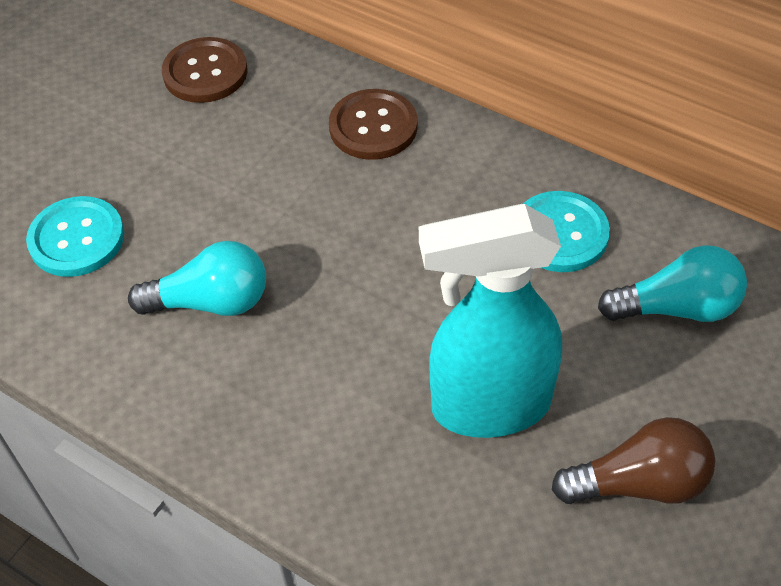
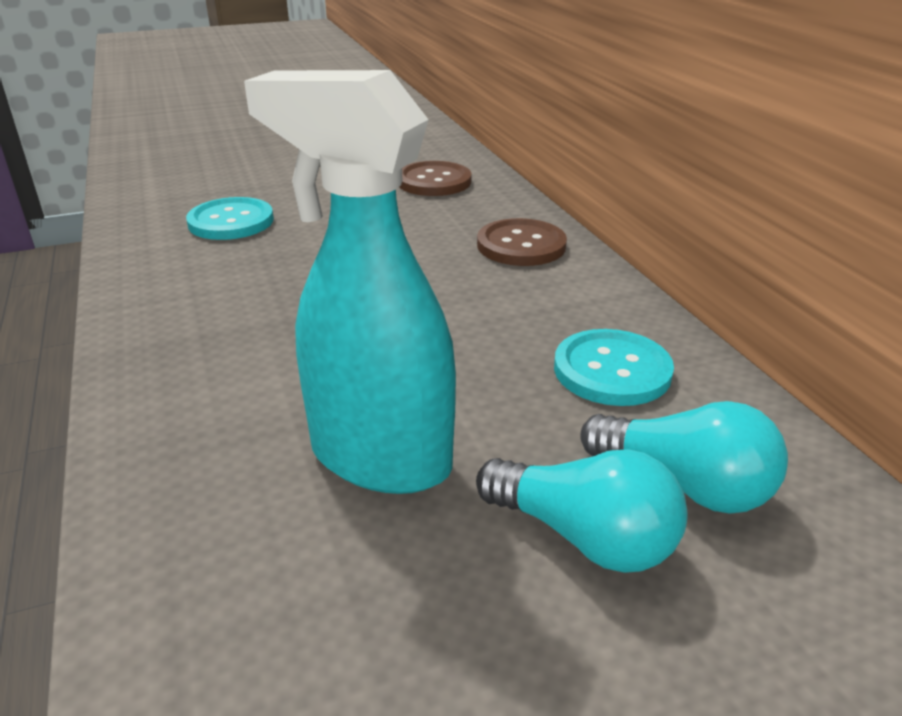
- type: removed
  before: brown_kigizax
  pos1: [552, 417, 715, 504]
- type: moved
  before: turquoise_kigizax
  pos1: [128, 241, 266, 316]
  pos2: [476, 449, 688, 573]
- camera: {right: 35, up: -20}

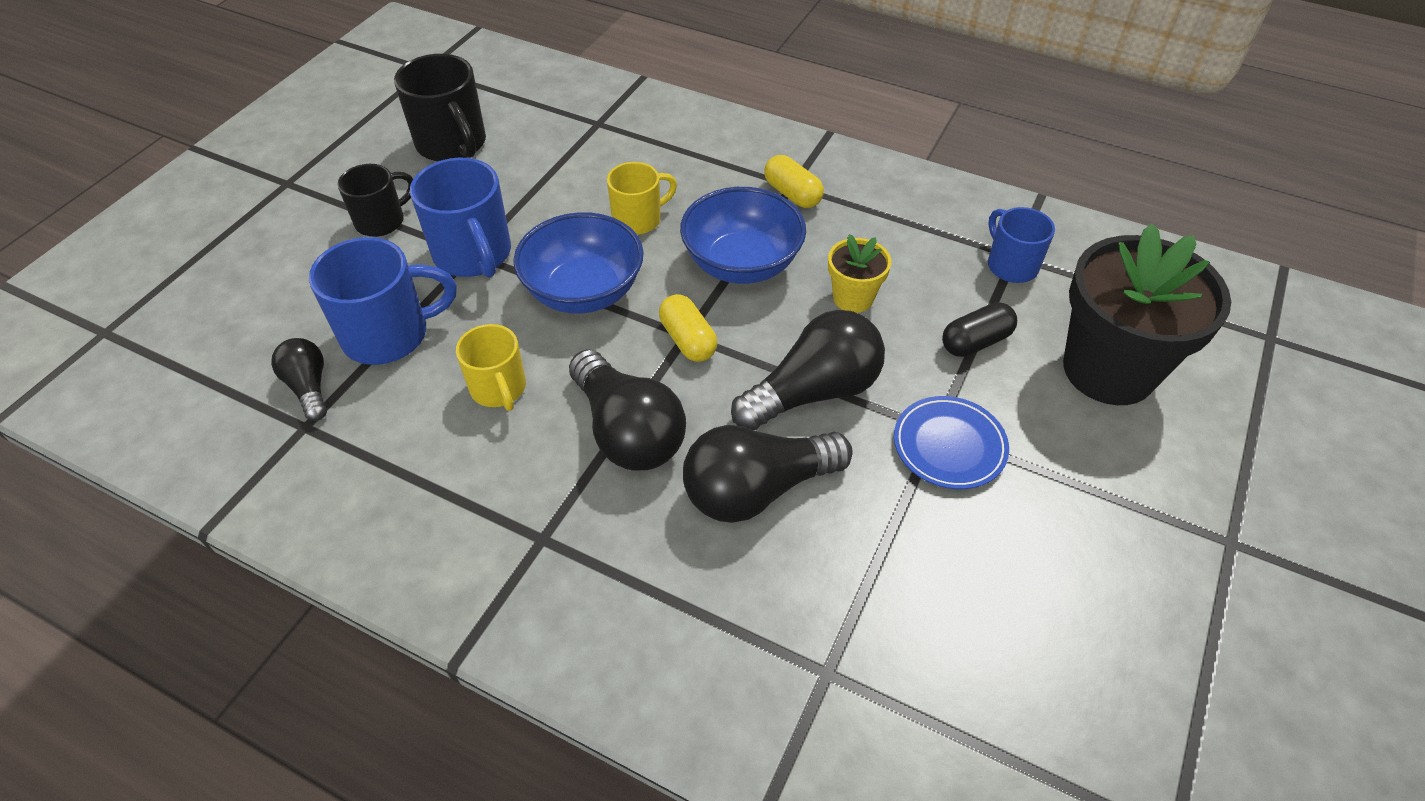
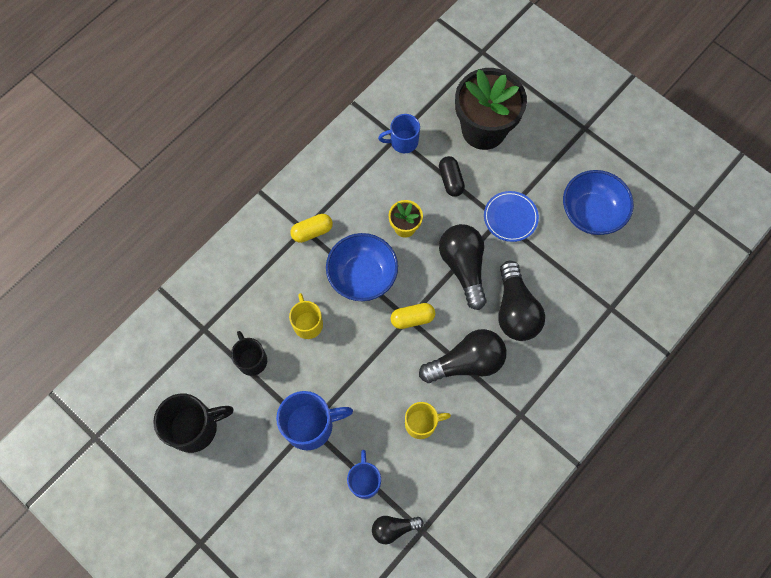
- type: moved
  before: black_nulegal
  pos1: [338, 164, 413, 237]
  pos2: [231, 331, 267, 376]
- type: moved
  before: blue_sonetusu
  pos1: [513, 212, 644, 314]
  pos2: [563, 170, 634, 235]
- type: resized
  before: blue_nulegal
  pos1: [309, 237, 457, 365]
  pos2: [347, 450, 381, 499]
  scale: 0.64
- camera: {right: -75, up: 20}

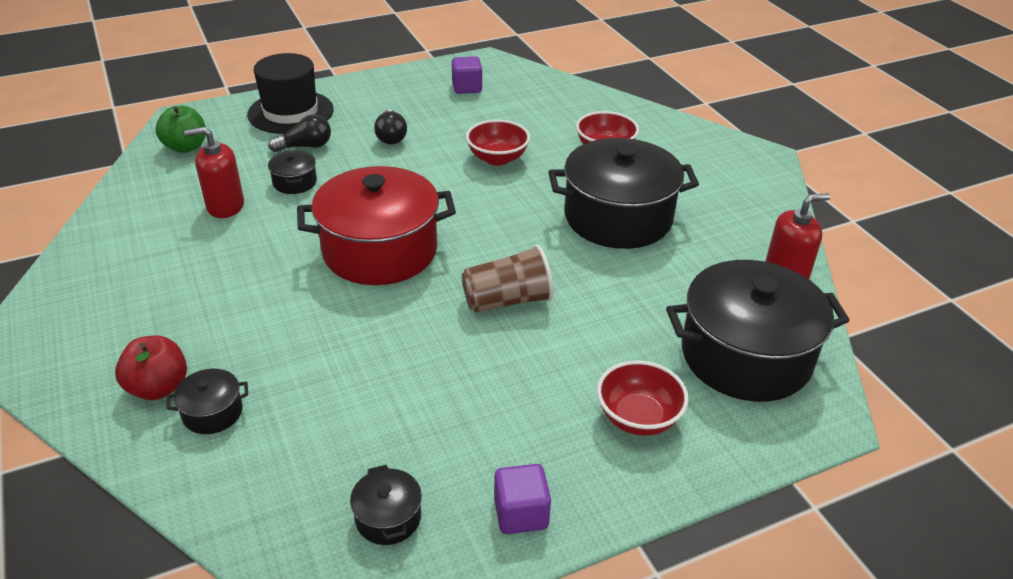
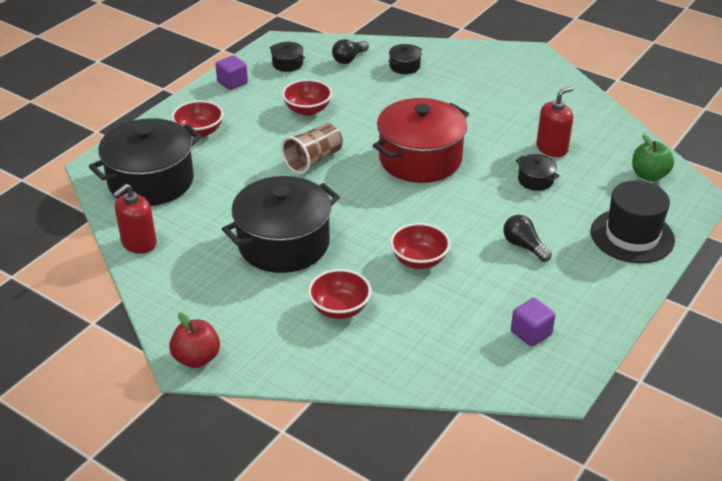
- type: added
  after: red_sonetusu
  pos2: [282, 79, 332, 116]
- type: moved
  before: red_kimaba
  pos1: [115, 335, 187, 400]
  pos2: [169, 313, 220, 368]
- type: moved
  before: black_kigizax
  pos1: [268, 114, 331, 152]
  pos2: [332, 39, 369, 64]
- camera: {right: 150, up: 0}

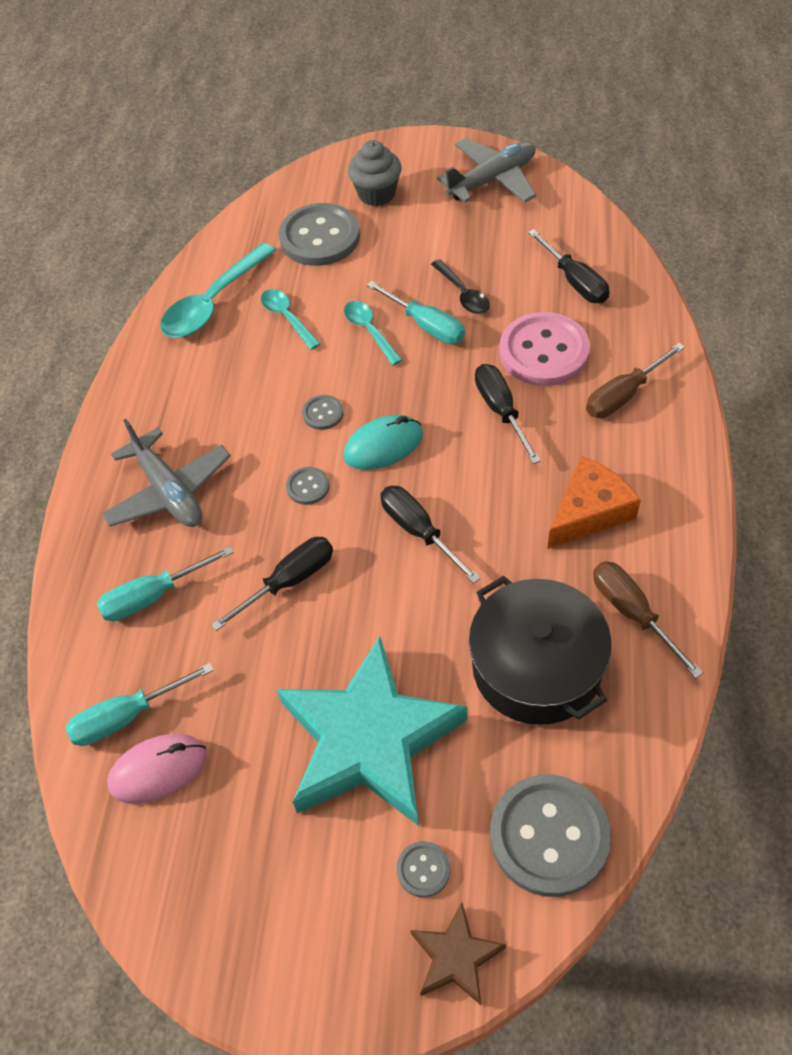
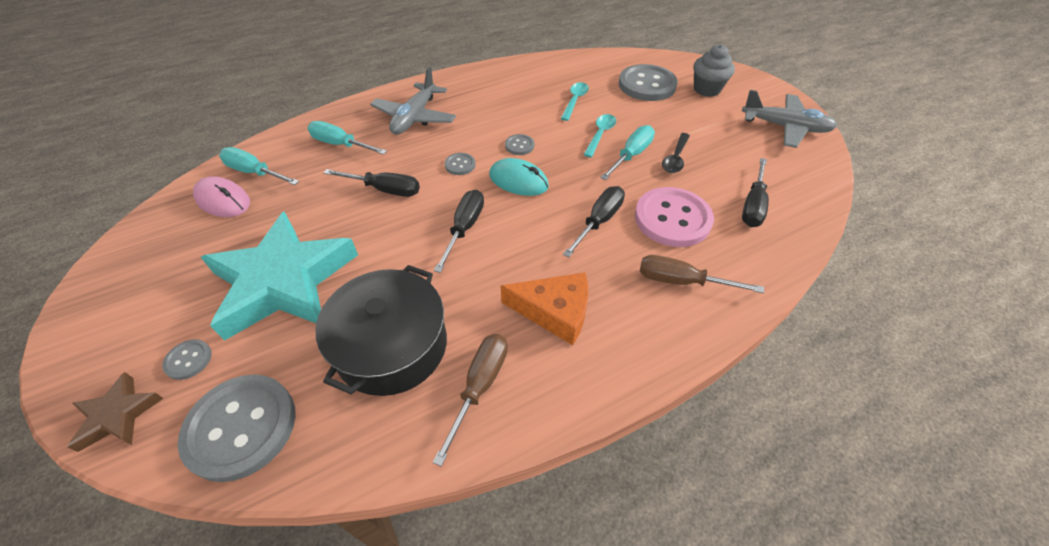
- type: removed
  before: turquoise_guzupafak
  pos1: [160, 243, 276, 338]
- type: turned
  before: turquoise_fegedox
  pos1: [366, 281, 465, 344]
  pos2: [600, 125, 655, 180]
  turn: -150
- camera: {right: 50, up: -5}

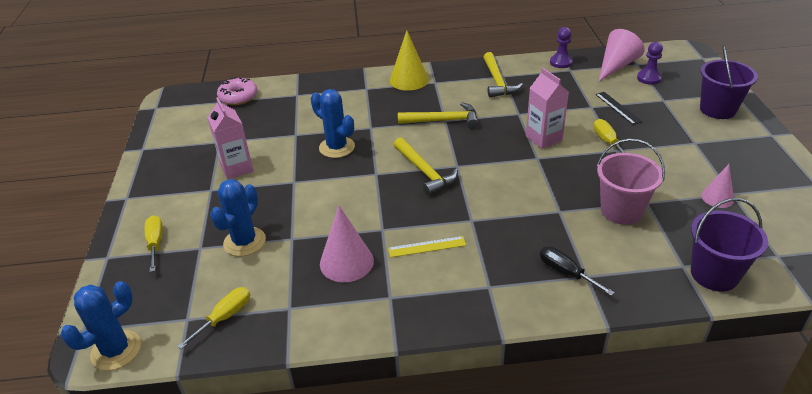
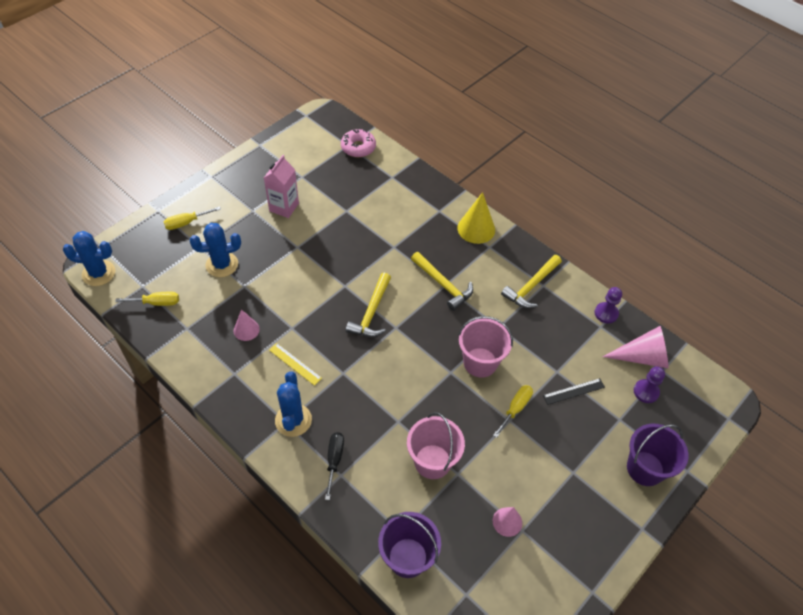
- type: moved
  before: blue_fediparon
  pos1: [311, 89, 355, 158]
  pos2: [275, 371, 312, 437]
- type: replaced
  before: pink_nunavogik
  after: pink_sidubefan
  pos1: [526, 68, 569, 149]
  pos2: [458, 316, 513, 378]
- type: turned
  before: yellow_fegedox
  pos1: [145, 215, 163, 272]
  pos2: [164, 206, 221, 230]
  turn: -150
- type: turned
  before: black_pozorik
  pos1: [596, 92, 642, 125]
  pos2: [543, 378, 605, 405]
  turn: 45
- type: resized
  before: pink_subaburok
  pos1: [320, 205, 374, 282]
  pos2: [234, 310, 260, 341]
  scale: 0.61
- camera: {right: 45, up: 15}

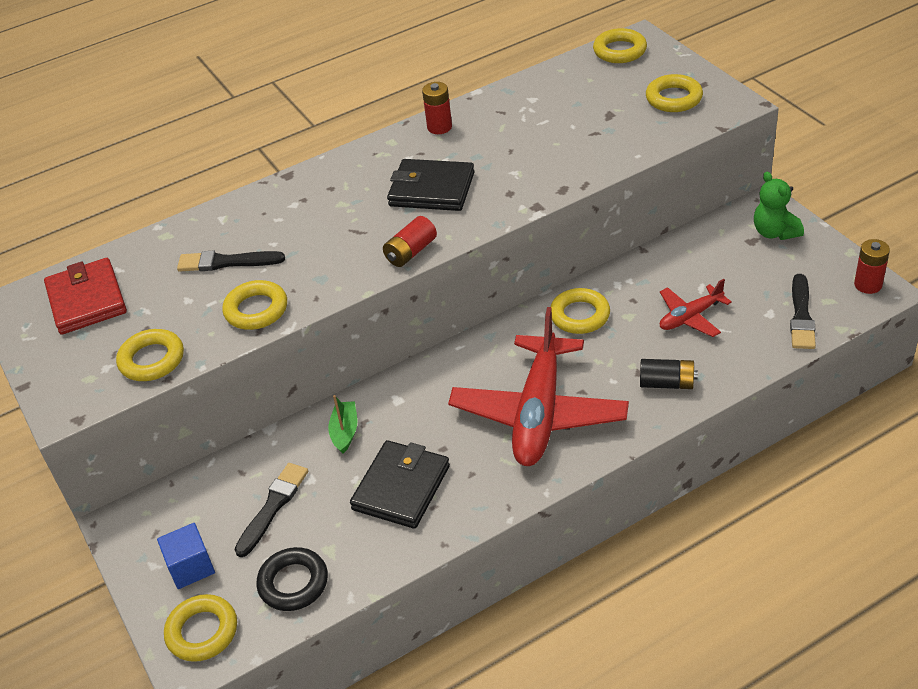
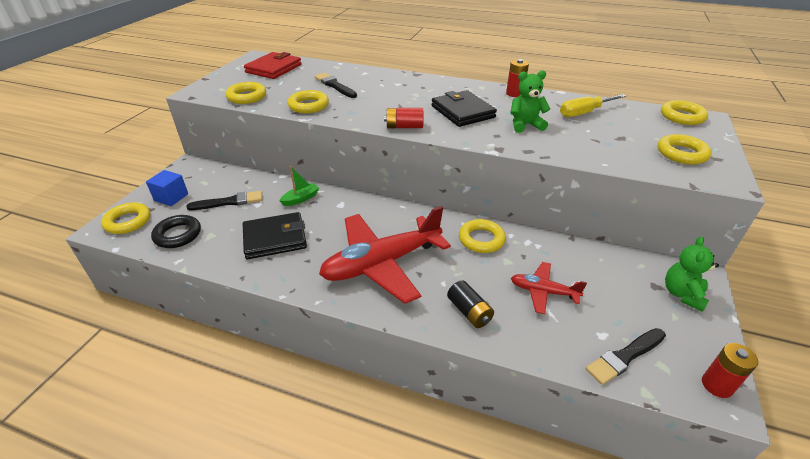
- type: added
  after: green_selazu
  pos2: [510, 70, 550, 133]
- type: added
  after: yellow_fegedox
  pos2: [560, 94, 626, 117]
- camera: {right: 45, up: -5}

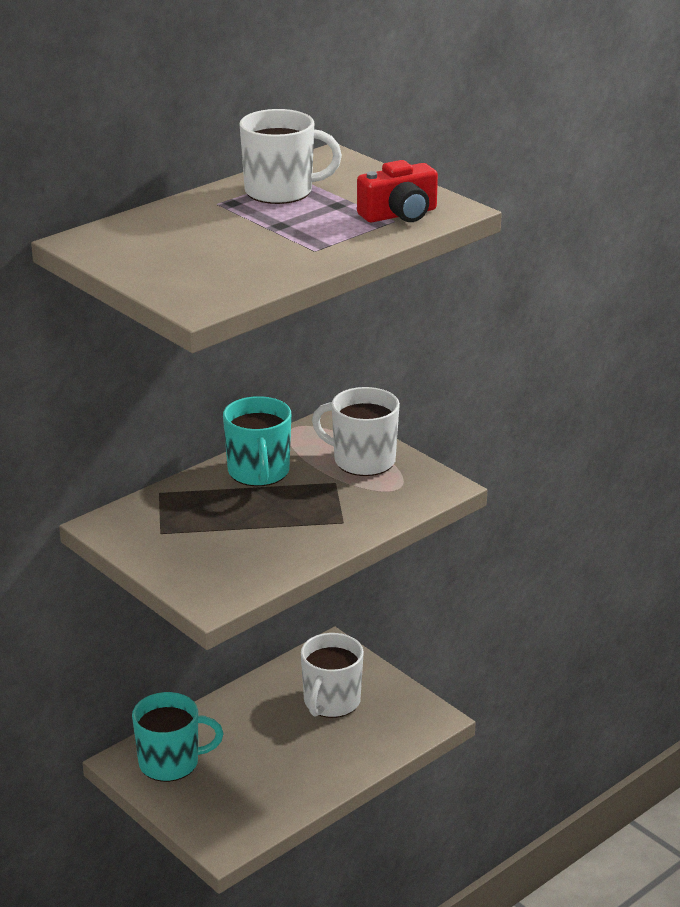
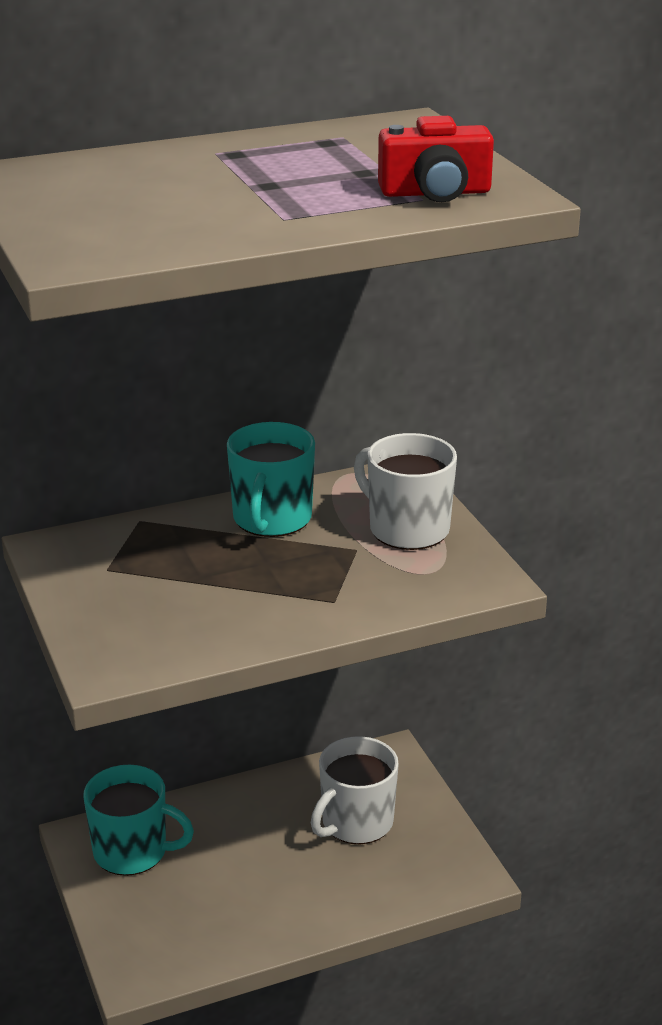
- type: removed
  before: white_nulegal
  pos1: [240, 109, 342, 204]
- camera: {right: 20, up: 0}

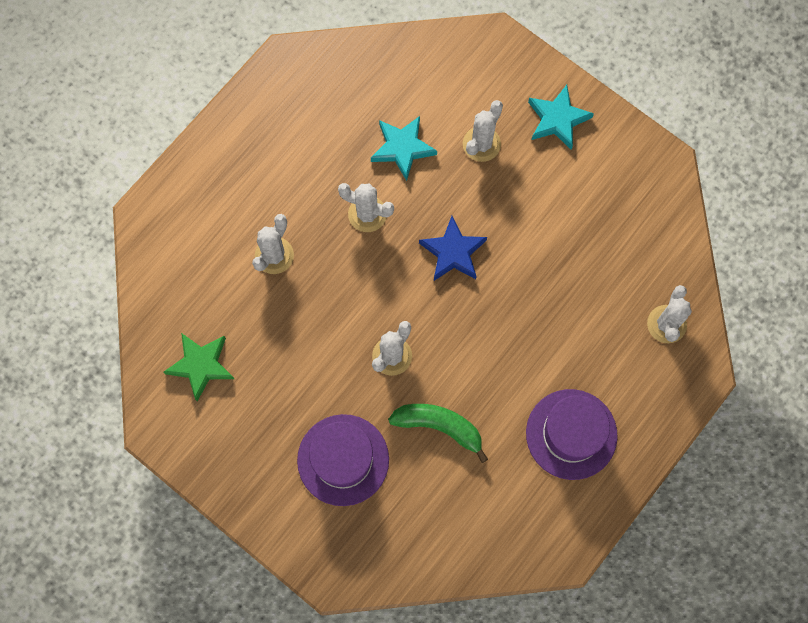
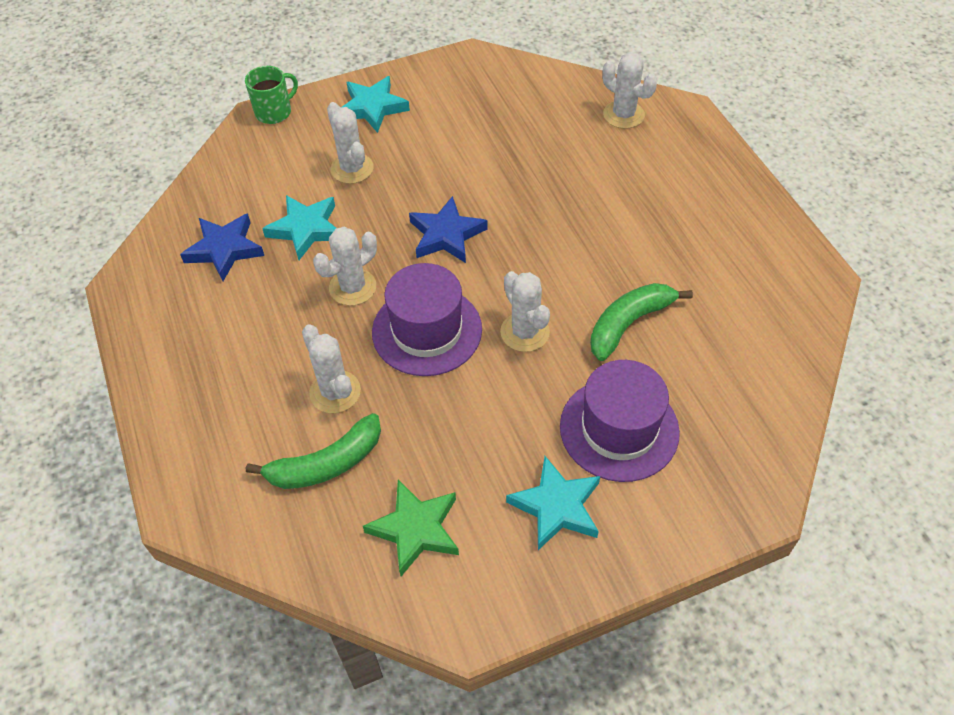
- type: added
  after: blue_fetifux
  pos2: [180, 213, 264, 281]
- type: added
  after: green_nulegal
  pos2: [245, 66, 298, 124]
- type: added
  after: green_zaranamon
  pos2: [246, 413, 381, 489]
- type: added
  after: turquoise_fetifux
  pos2: [506, 456, 600, 550]
- type: moved
  before: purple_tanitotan
  pos1: [526, 389, 618, 480]
  pos2: [372, 263, 482, 376]
- camera: {right: -60, up: -20}

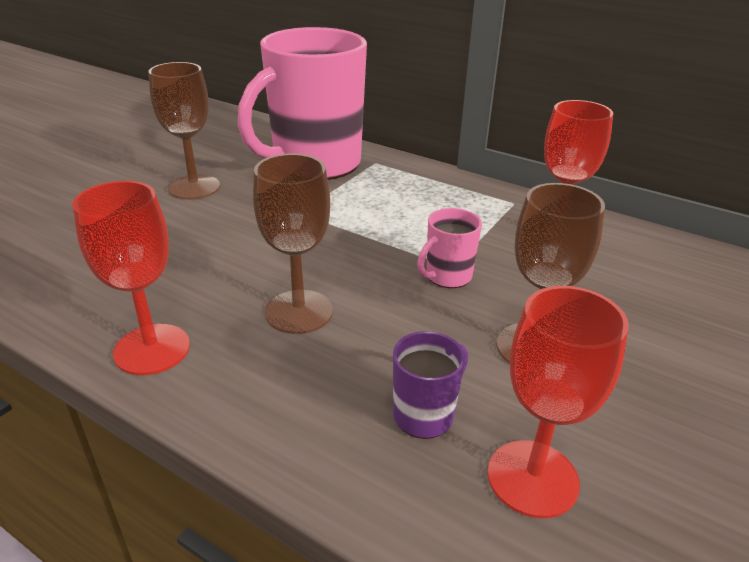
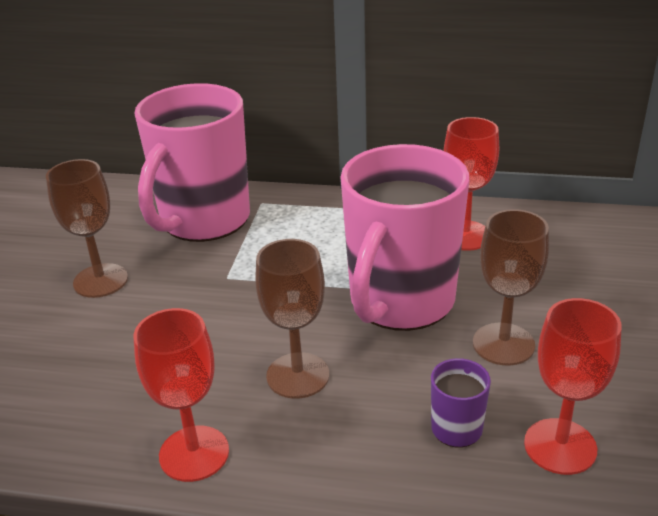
- type: resized
  before: pink_nulegal
  pos1: [417, 208, 482, 288]
  pos2: [341, 144, 469, 331]
  scale: 2.48
- camera: {right: -20, up: 0}

